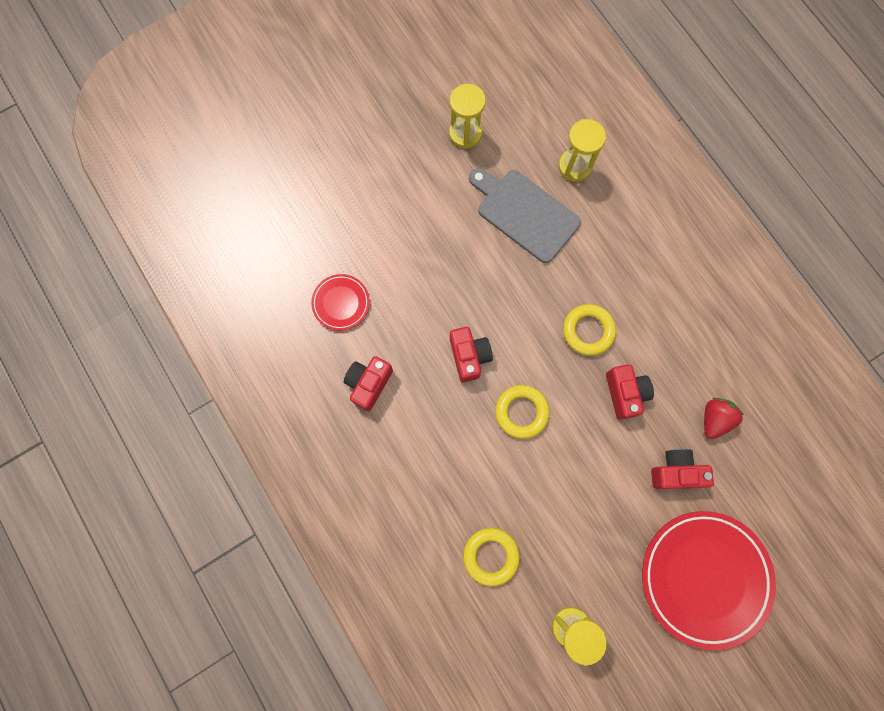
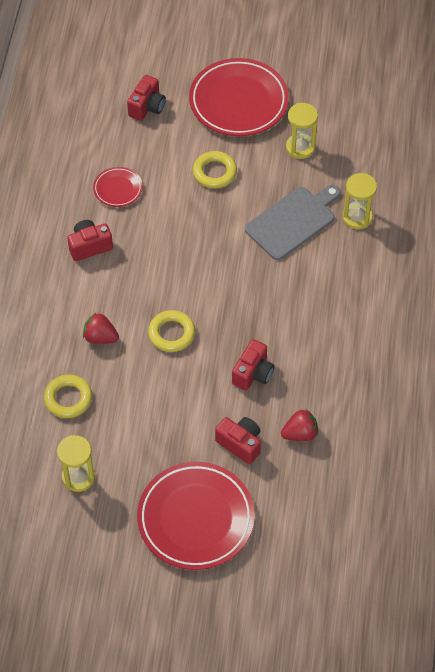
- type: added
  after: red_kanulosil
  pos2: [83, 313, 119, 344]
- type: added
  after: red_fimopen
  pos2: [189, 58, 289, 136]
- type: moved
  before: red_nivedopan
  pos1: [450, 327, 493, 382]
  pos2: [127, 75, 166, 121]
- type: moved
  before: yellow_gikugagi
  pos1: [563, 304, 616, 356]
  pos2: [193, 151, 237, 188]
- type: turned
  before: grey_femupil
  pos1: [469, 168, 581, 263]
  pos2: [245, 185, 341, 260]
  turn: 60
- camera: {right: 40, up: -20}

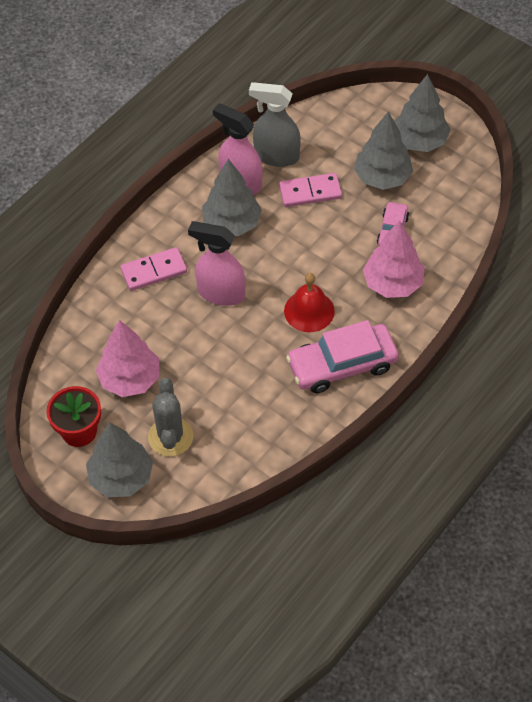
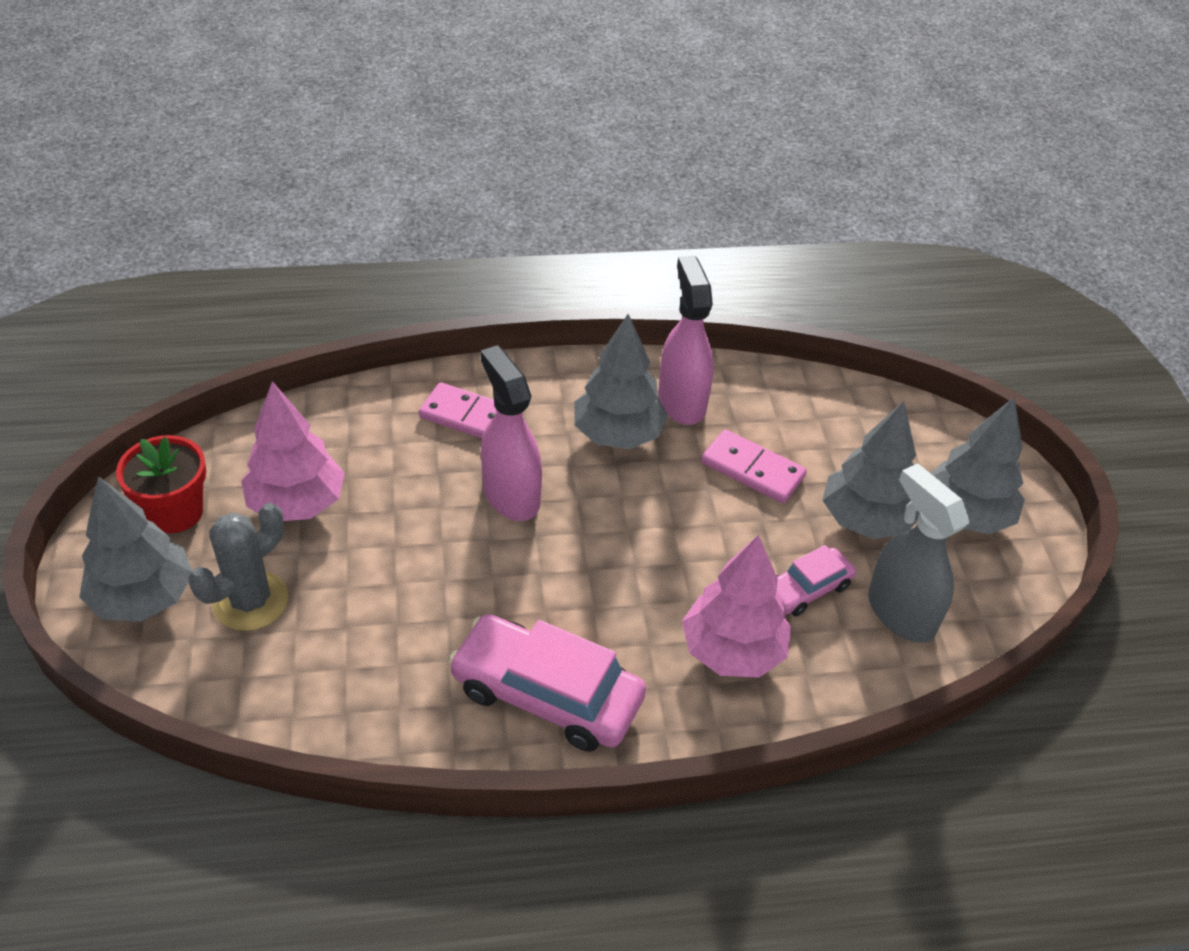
- type: removed
  before: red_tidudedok
  pos1: [284, 273, 335, 332]
- type: moved
  before: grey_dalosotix
  pos1: [249, 82, 301, 167]
  pos2: [868, 463, 969, 643]
- camera: {right: 40, up: -10}

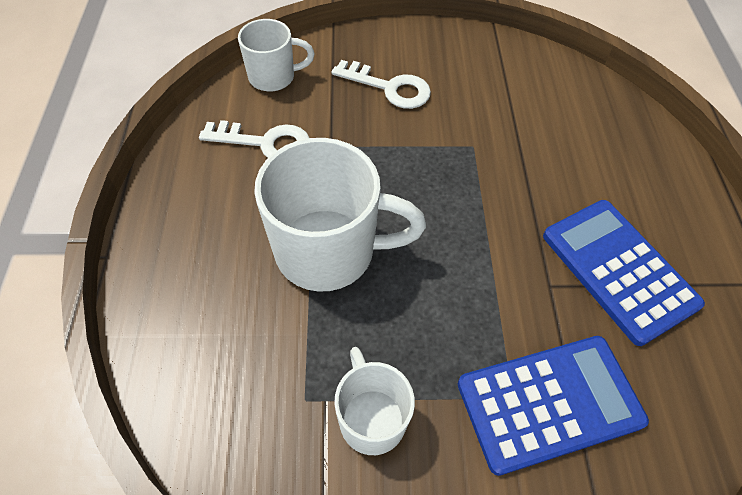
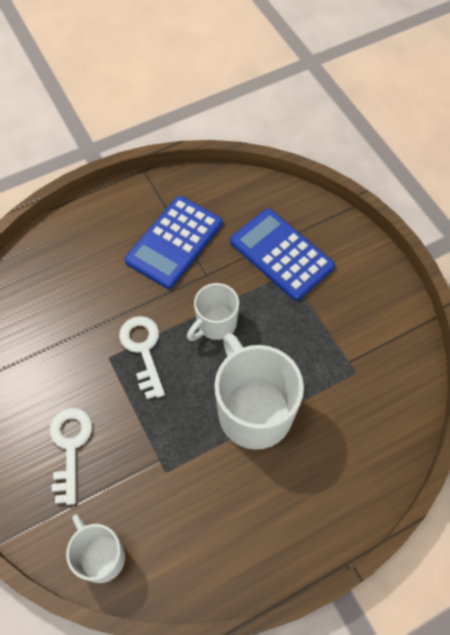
- type: moved
  before: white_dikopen
  pos1: [199, 120, 309, 158]
  pos2: [119, 316, 165, 399]
- type: moved
  before: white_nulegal
  pos1: [334, 347, 415, 455]
  pos2: [187, 283, 239, 341]
- camera: {right: -115, up: 5}

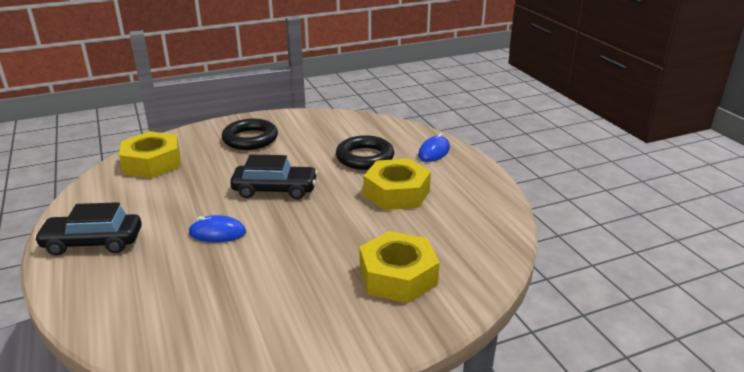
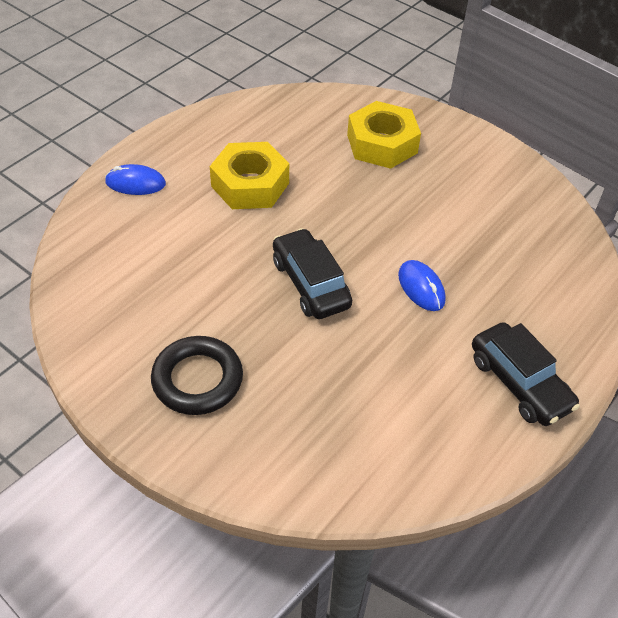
- type: removed
  before: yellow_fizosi
  pos1: [119, 131, 181, 178]
- type: removed
  before: black_gikugagi
  pos1: [336, 135, 394, 170]
- camera: {right: -120, up: 20}

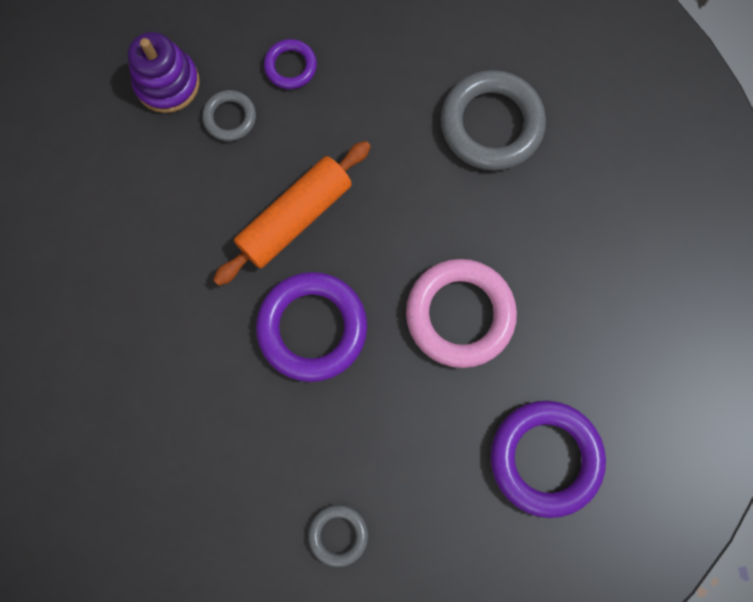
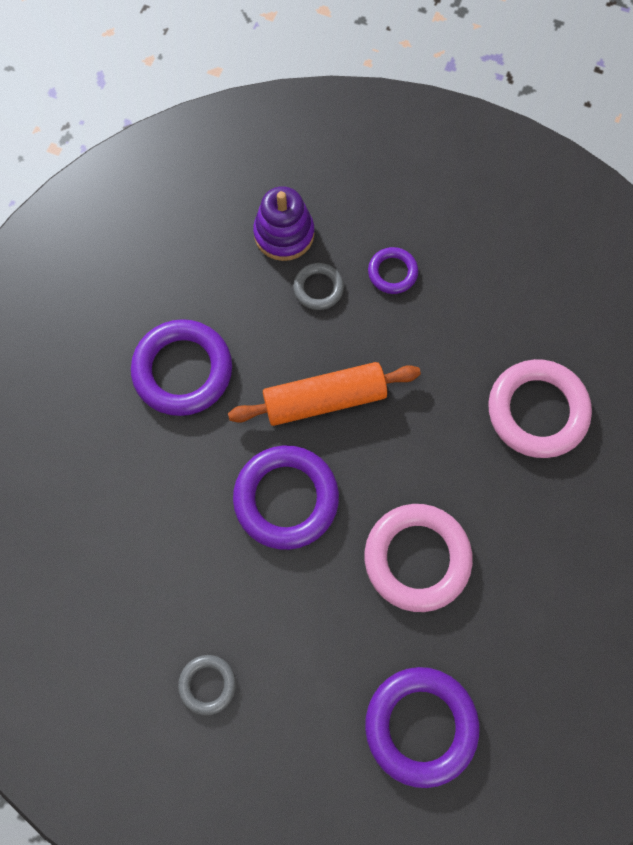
- type: added
  after: purple_gikugagi
  pos2: [131, 319, 232, 416]
- type: recoloured
  before: grey_gikugagi
  after: pink_gikugagi
  pos1: [441, 70, 546, 170]
  pos2: [489, 359, 592, 458]
- camera: {right: 30, up: -5}

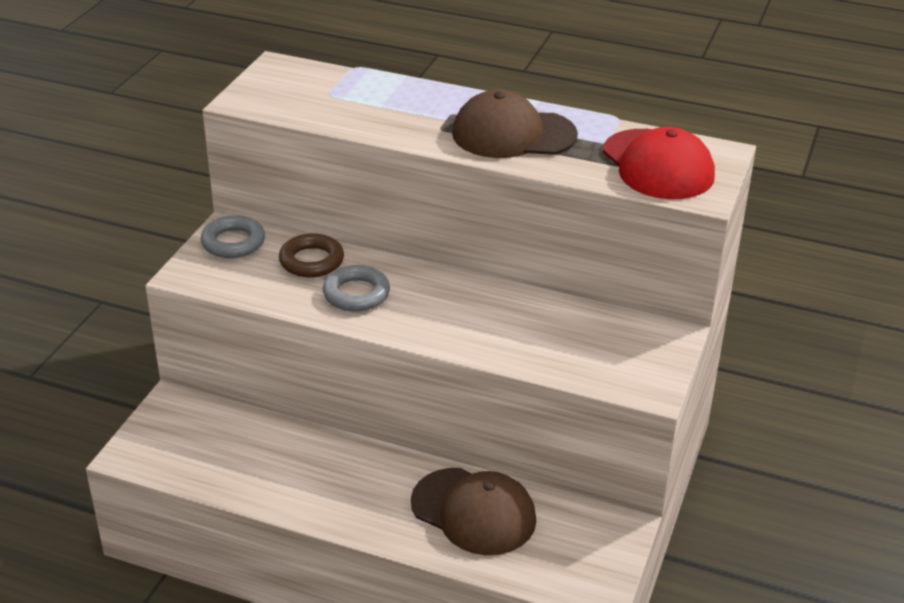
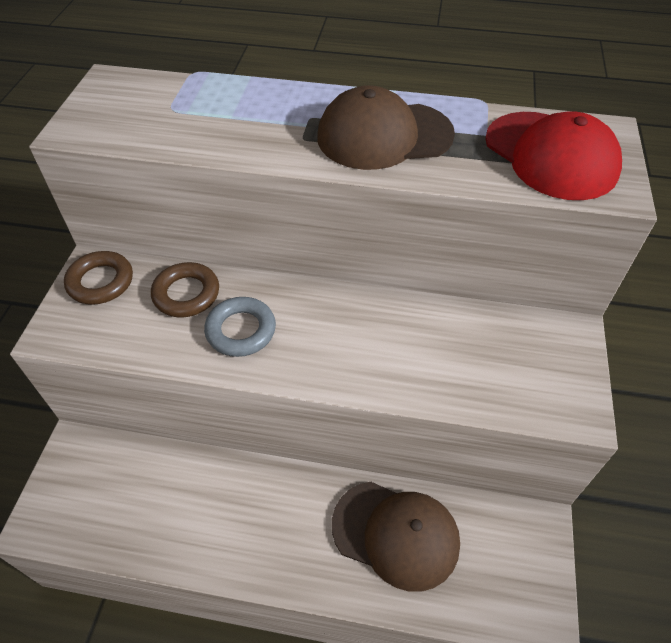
- type: recoloured
  before: grey_gikugagi
  after: brown_gikugagi
  pos1: [201, 215, 265, 258]
  pos2: [64, 251, 133, 305]
- camera: {right: -10, up: 15}

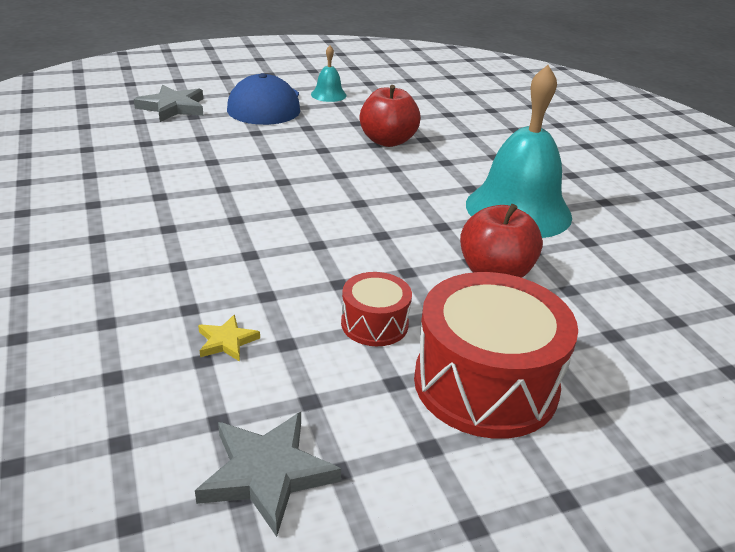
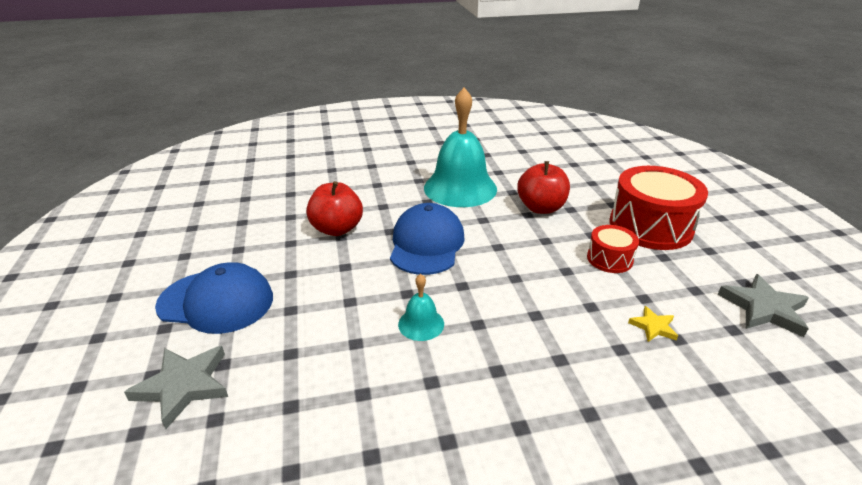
- type: added
  after: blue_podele
  pos2: [390, 203, 465, 275]
- type: moved
  before: turquoise_tidudedok
  pos1: [311, 46, 347, 102]
  pos2: [398, 274, 444, 341]
- camera: {right: -80, up: 0}

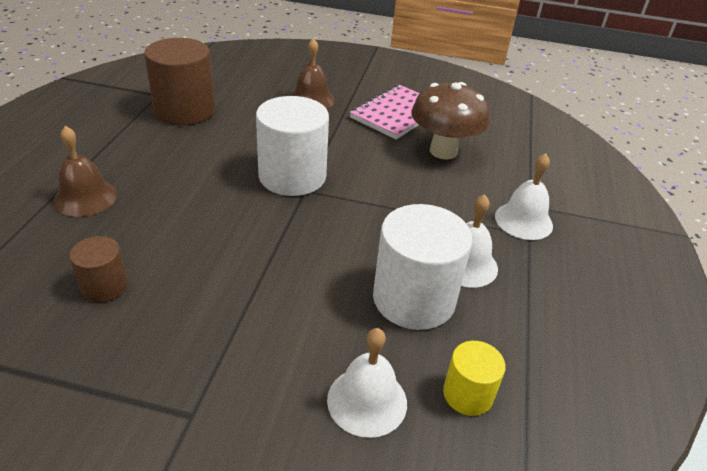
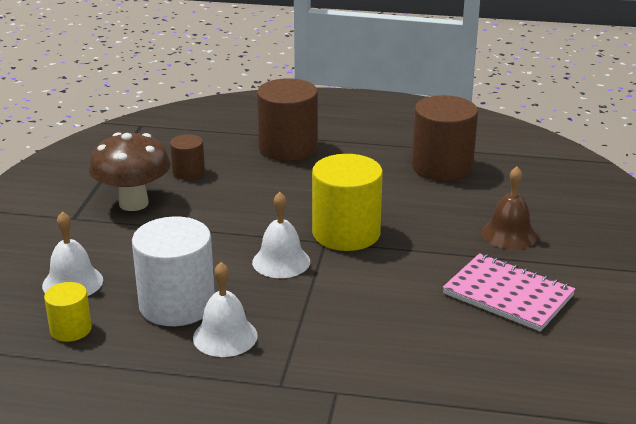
- type: moved
  before: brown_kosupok
  pos1: [411, 82, 490, 160]
  pos2: [89, 132, 171, 211]
- type: moved
  before: white_tidudedok
  pos1: [495, 153, 553, 240]
  pos2: [252, 192, 310, 278]
- type: replaced
  before: brown_tidudedok
  after: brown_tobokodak
  pos1: [53, 126, 117, 217]
  pos2: [257, 78, 318, 161]
- type: recoloured
  before: white_tobokodak
  after: yellow_tobokodak
  pos1: [256, 96, 329, 196]
  pos2: [312, 154, 383, 251]
- camera: {right: 90, up: -10}

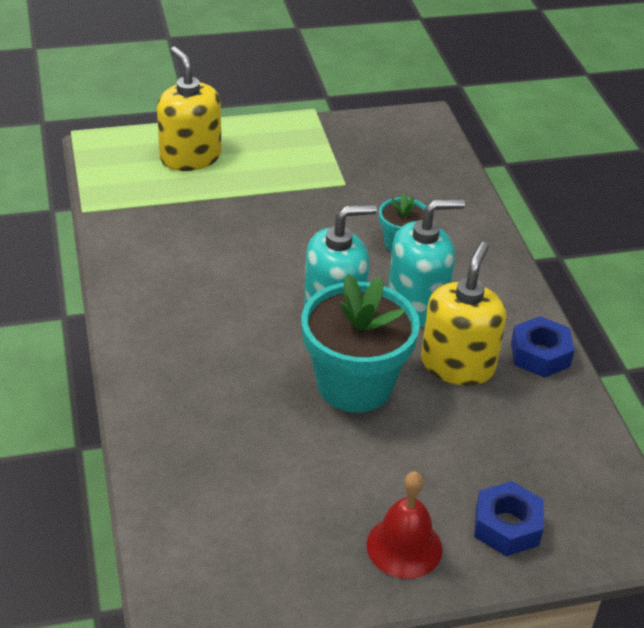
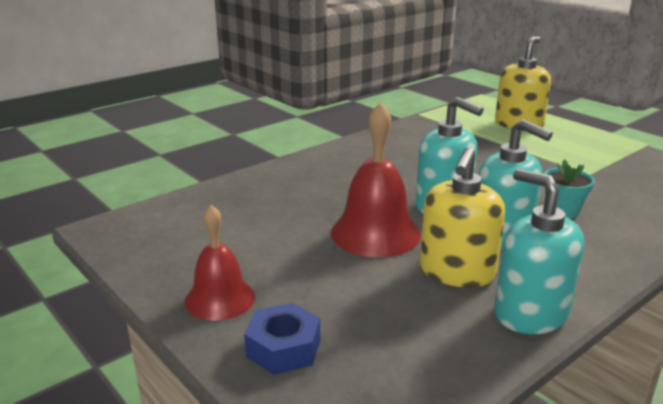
- type: replaced
  before: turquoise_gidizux
  after: red_tidudedok
  pos1: [301, 274, 420, 413]
  pos2: [331, 102, 421, 257]
- type: replaced
  before: blue_fizosi
  after: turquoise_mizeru
  pos1: [511, 316, 575, 378]
  pos2: [494, 169, 584, 334]
- type: turned
  before: yellow_mizeru
  pos1: [421, 242, 506, 386]
  pos2: [420, 147, 505, 288]
  turn: 120
- camera: {right: 65, up: -15}

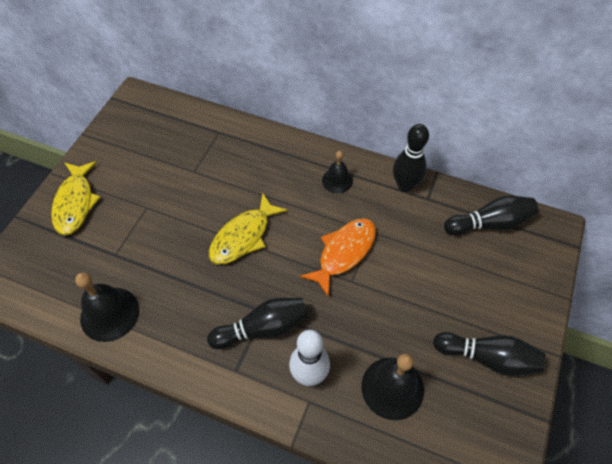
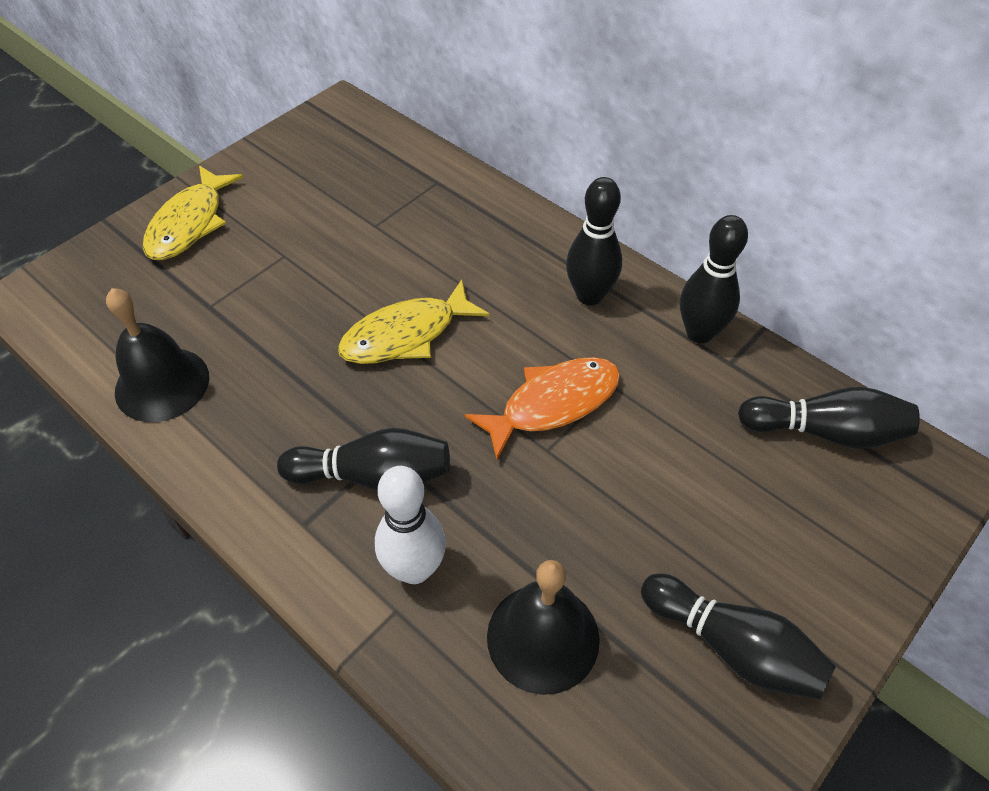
- type: replaced
  before: black_tidudedok
  after: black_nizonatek
  pos1: [322, 151, 353, 193]
  pos2: [566, 177, 622, 305]
- camera: {right: 20, up: -5}

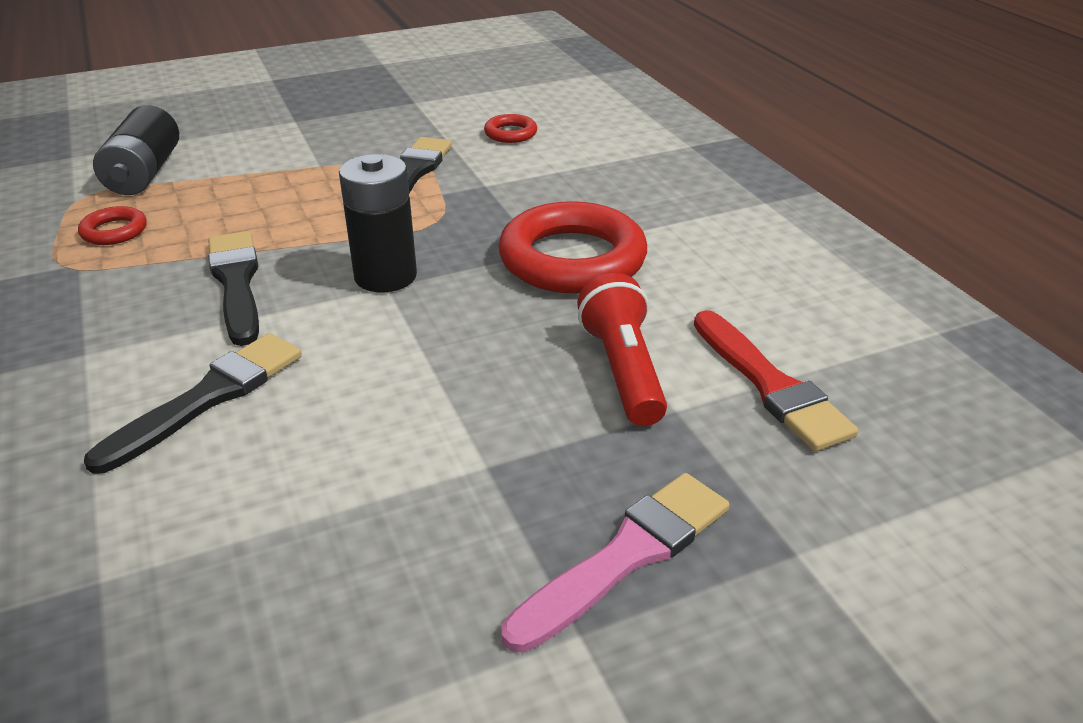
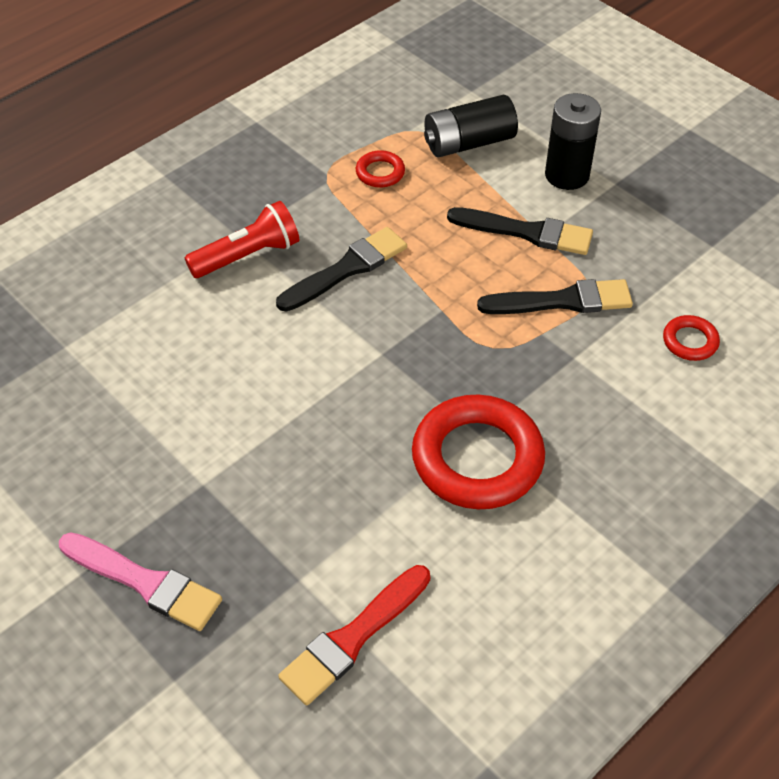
- type: moved
  before: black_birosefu
  pos1: [84, 333, 302, 474]
  pos2: [447, 207, 593, 255]
- type: moved
  before: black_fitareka
  pos1: [339, 154, 417, 292]
  pos2: [545, 93, 601, 190]
- type: moved
  before: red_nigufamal
  pos1: [577, 273, 667, 426]
  pos2: [185, 201, 299, 278]
- camera: {right: 70, up: 15}

